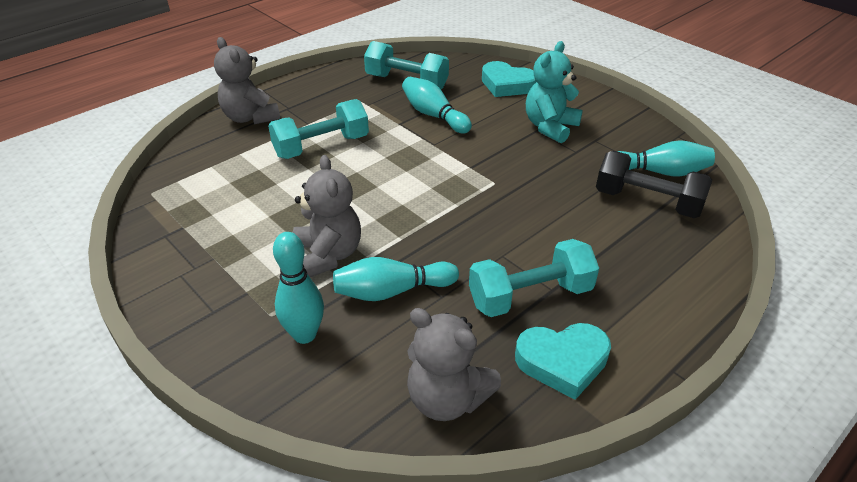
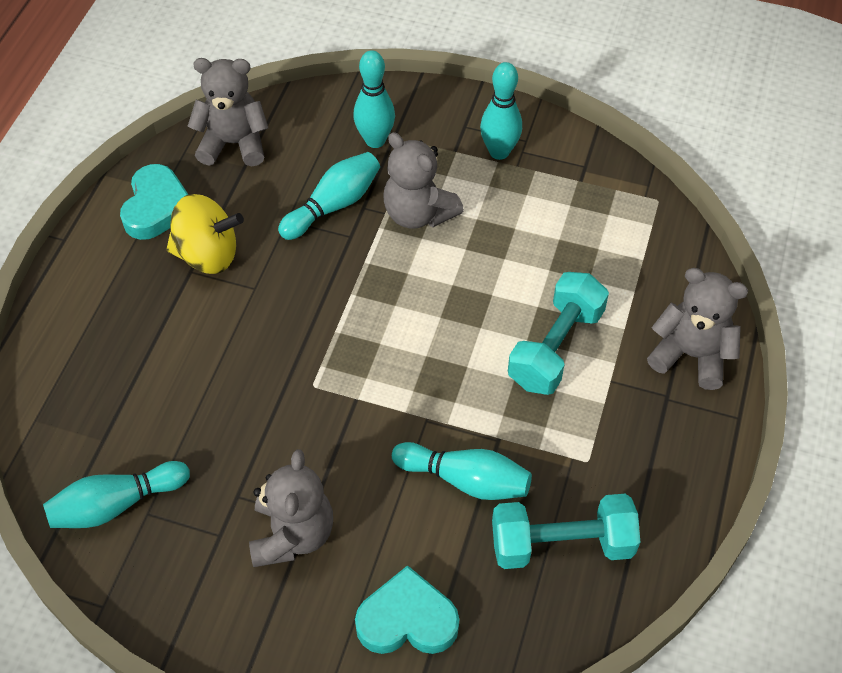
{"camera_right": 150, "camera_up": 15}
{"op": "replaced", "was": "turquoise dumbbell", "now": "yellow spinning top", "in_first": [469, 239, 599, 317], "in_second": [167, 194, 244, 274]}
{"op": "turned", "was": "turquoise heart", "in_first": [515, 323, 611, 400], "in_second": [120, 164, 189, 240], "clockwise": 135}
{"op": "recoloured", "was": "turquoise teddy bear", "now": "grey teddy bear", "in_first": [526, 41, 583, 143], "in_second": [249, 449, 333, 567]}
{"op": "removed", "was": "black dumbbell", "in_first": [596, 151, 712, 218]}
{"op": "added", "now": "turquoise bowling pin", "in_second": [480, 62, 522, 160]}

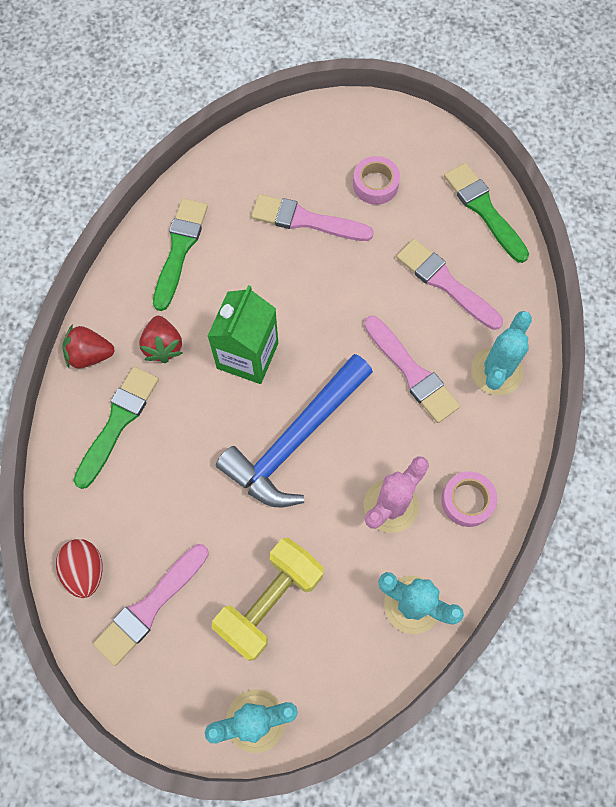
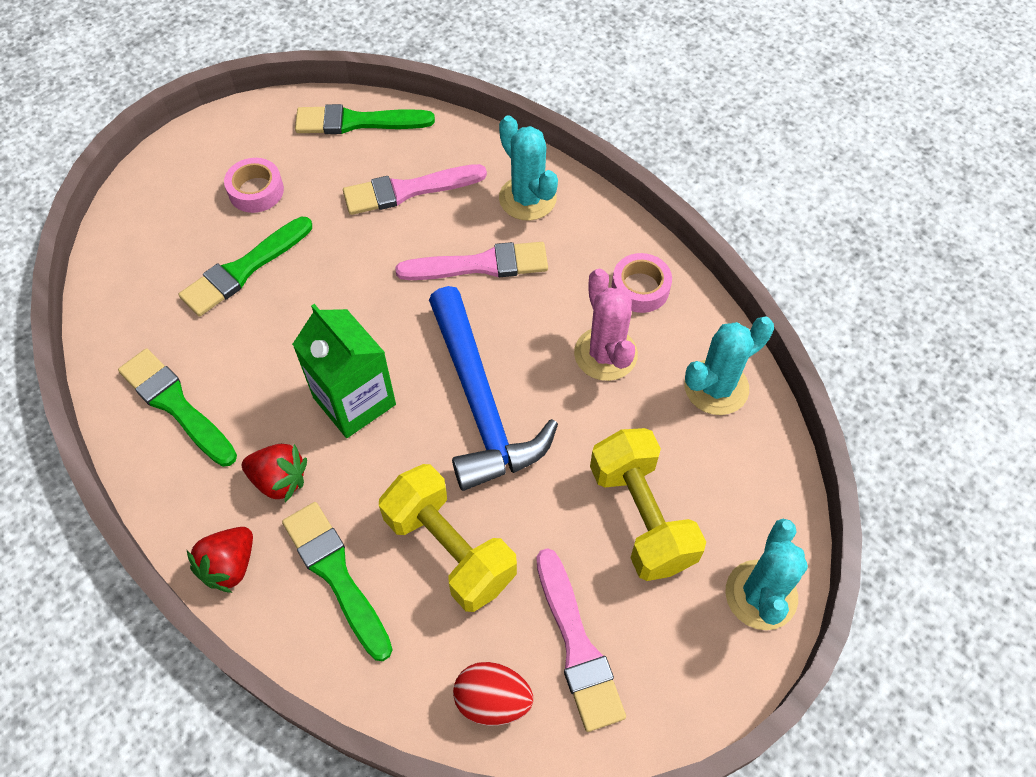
{"camera_right": -60, "camera_up": -10}
{"op": "recoloured", "was": "pink brush", "now": "green brush", "in_first": [251, 194, 374, 241], "in_second": [178, 216, 312, 316]}
{"op": "added", "now": "yellow dumbbell", "in_second": [379, 464, 517, 612]}

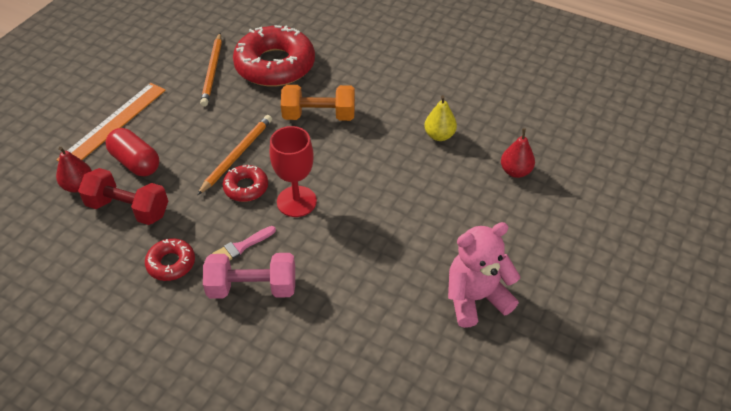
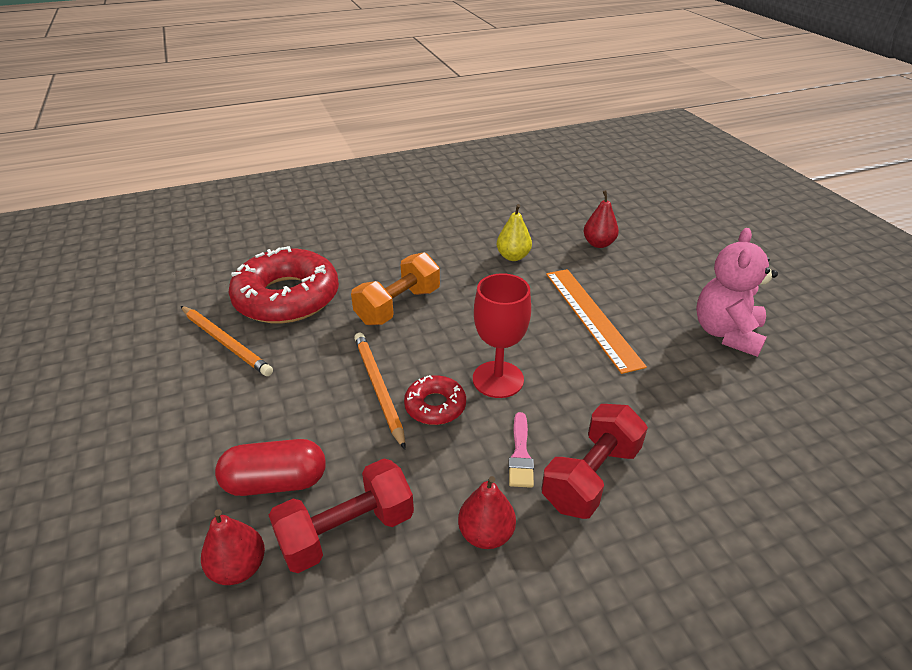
{"camera_right": -50, "camera_up": -10}
{"op": "moved", "was": "orange ruler", "in_first": [56, 83, 166, 161], "in_second": [546, 269, 647, 374]}
{"op": "replaced", "was": "red donut", "now": "red pear", "in_first": [145, 238, 195, 281], "in_second": [458, 476, 516, 549]}
{"op": "recoloured", "was": "pink dumbbell", "now": "red dumbbell", "in_first": [203, 253, 295, 299], "in_second": [542, 404, 648, 519]}

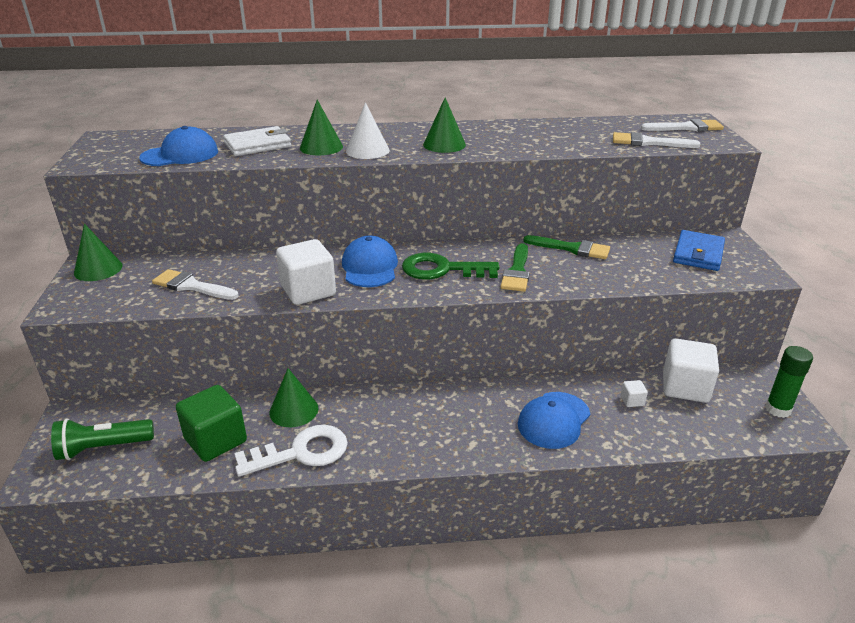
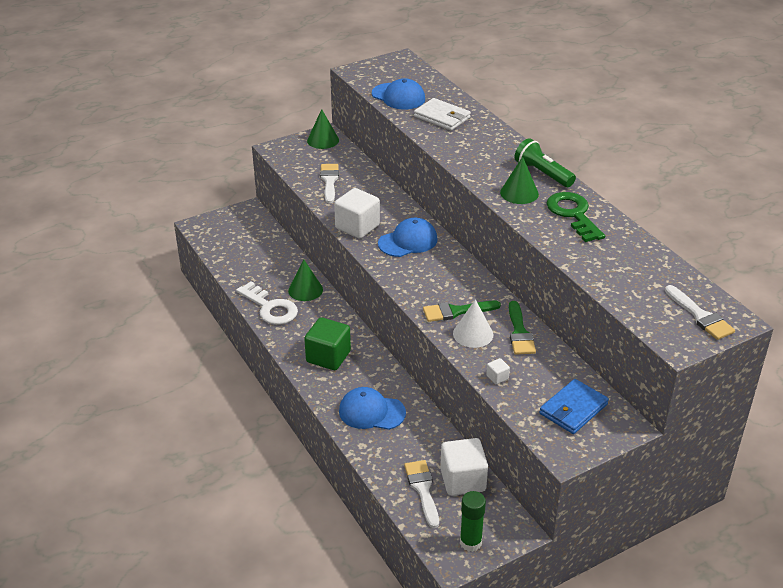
{"camera_right": 65, "camera_up": 5}
{"op": "moved", "was": "green flashlight", "in_first": [51, 419, 154, 460], "in_second": [514, 138, 576, 187]}
{"op": "moved", "was": "green cube", "in_first": [176, 385, 247, 462], "in_second": [304, 317, 351, 370]}
{"op": "removed", "was": "green cone", "in_first": [300, 100, 343, 155]}
{"op": "moved", "was": "white cone", "in_first": [346, 102, 390, 159], "in_second": [453, 299, 493, 348]}
{"op": "moved", "was": "green key", "in_first": [402, 253, 499, 279], "in_second": [547, 192, 605, 242]}
{"op": "moved", "was": "white brush", "in_first": [613, 132, 700, 148], "in_second": [404, 460, 439, 528]}
{"op": "moved", "was": "white cube", "in_first": [621, 380, 648, 407], "in_second": [486, 358, 510, 384]}
{"op": "turned", "was": "blue wallet", "in_first": [673, 230, 725, 271], "in_second": [539, 379, 609, 434], "clockwise": -45}

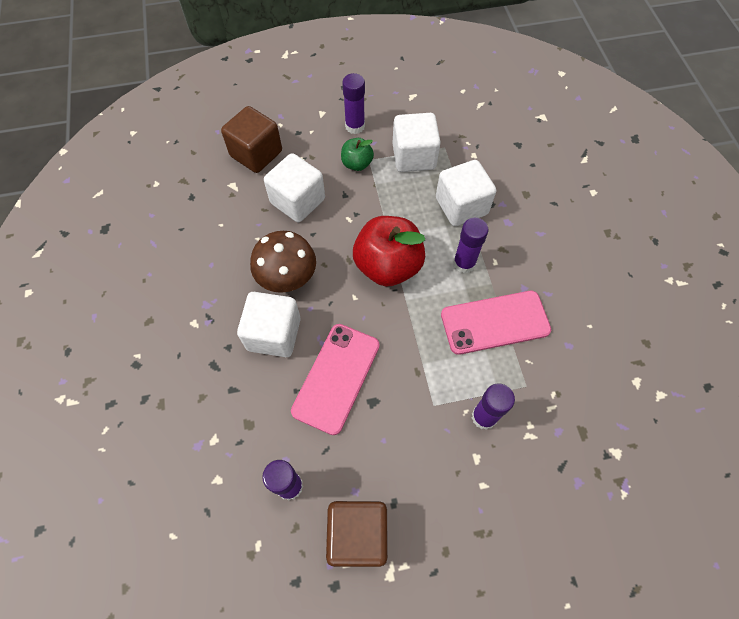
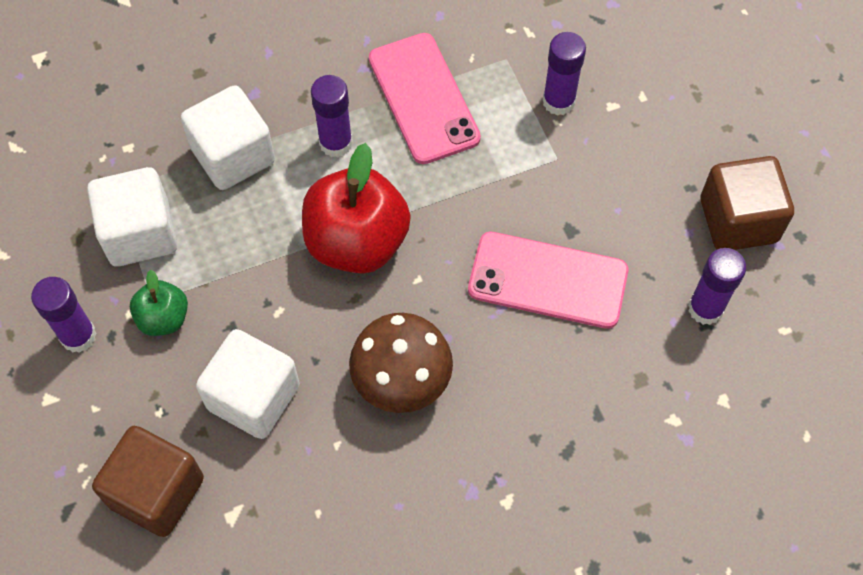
{"camera_right": -100, "camera_up": 0}
{"op": "removed", "was": "white cube", "in_first": [237, 292, 301, 357]}

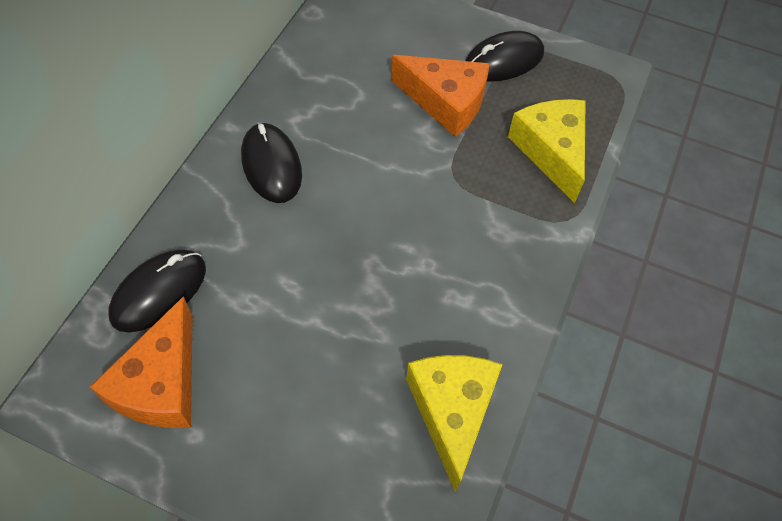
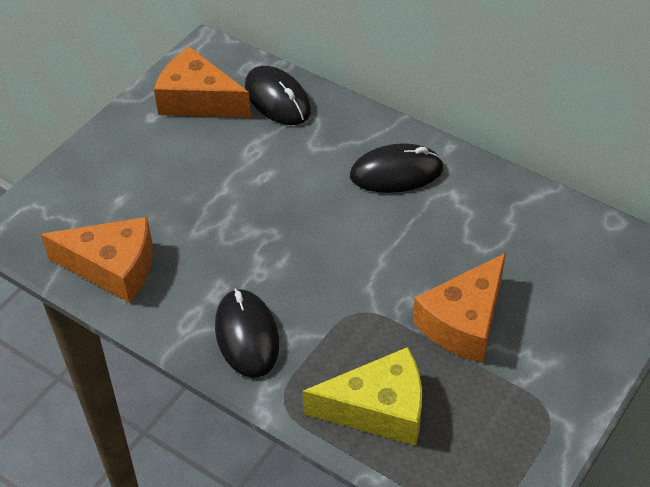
{"camera_right": 105, "camera_up": -10}
{"op": "recoloured", "was": "yellow cheese", "now": "orange cheese", "in_first": [406, 355, 503, 493], "in_second": [41, 217, 153, 303]}
{"op": "moved", "was": "black mouse", "in_first": [465, 31, 544, 81], "in_second": [215, 288, 279, 378]}

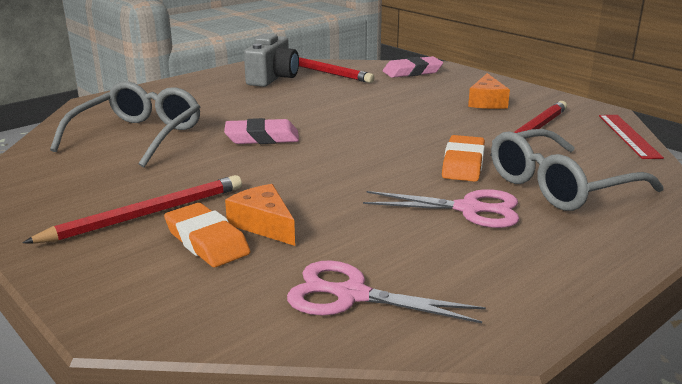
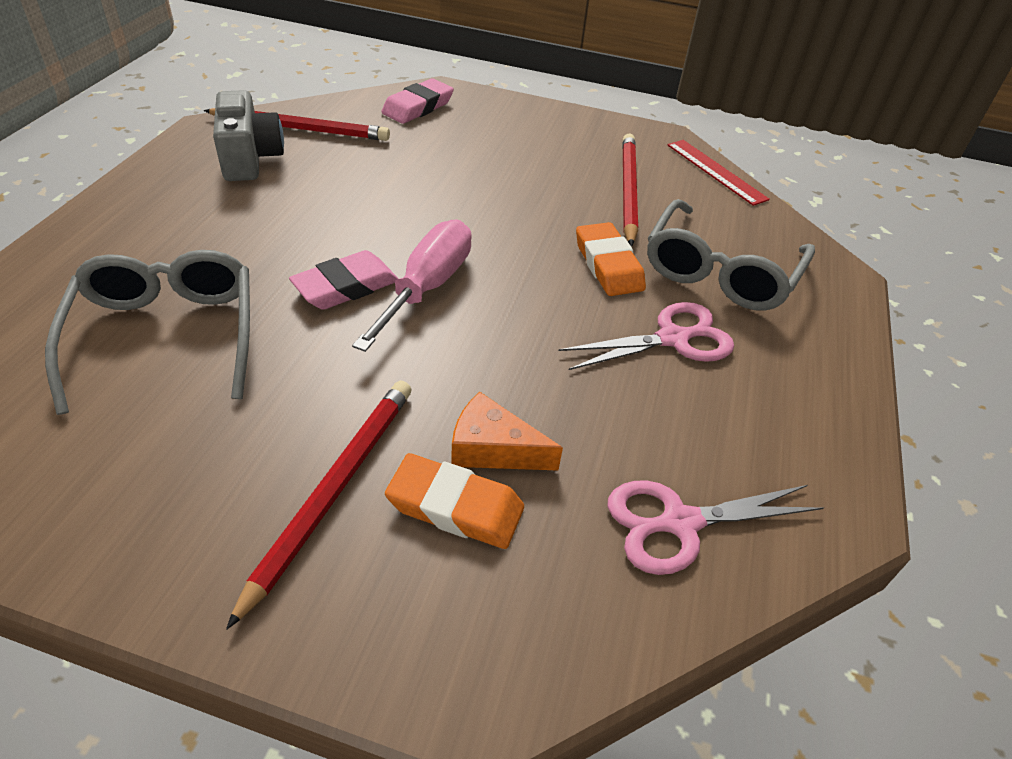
{"camera_right": -35, "camera_up": 20}
{"op": "removed", "was": "orange cheese", "in_first": [468, 73, 510, 109]}
{"op": "added", "now": "pink screwdriver", "in_second": [352, 219, 472, 352]}

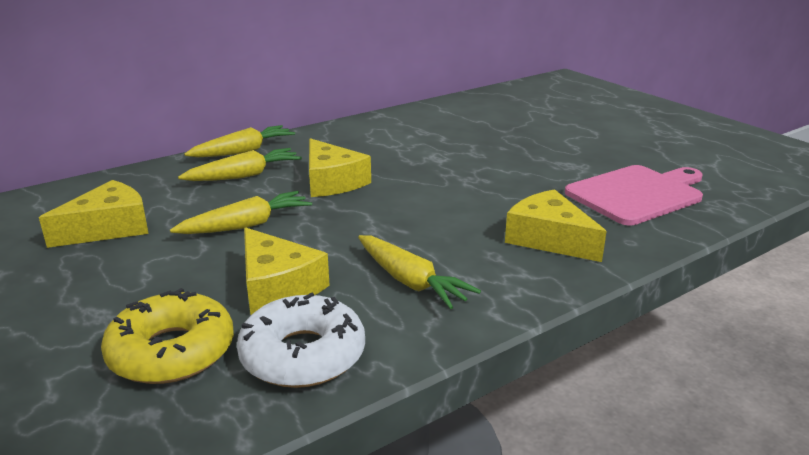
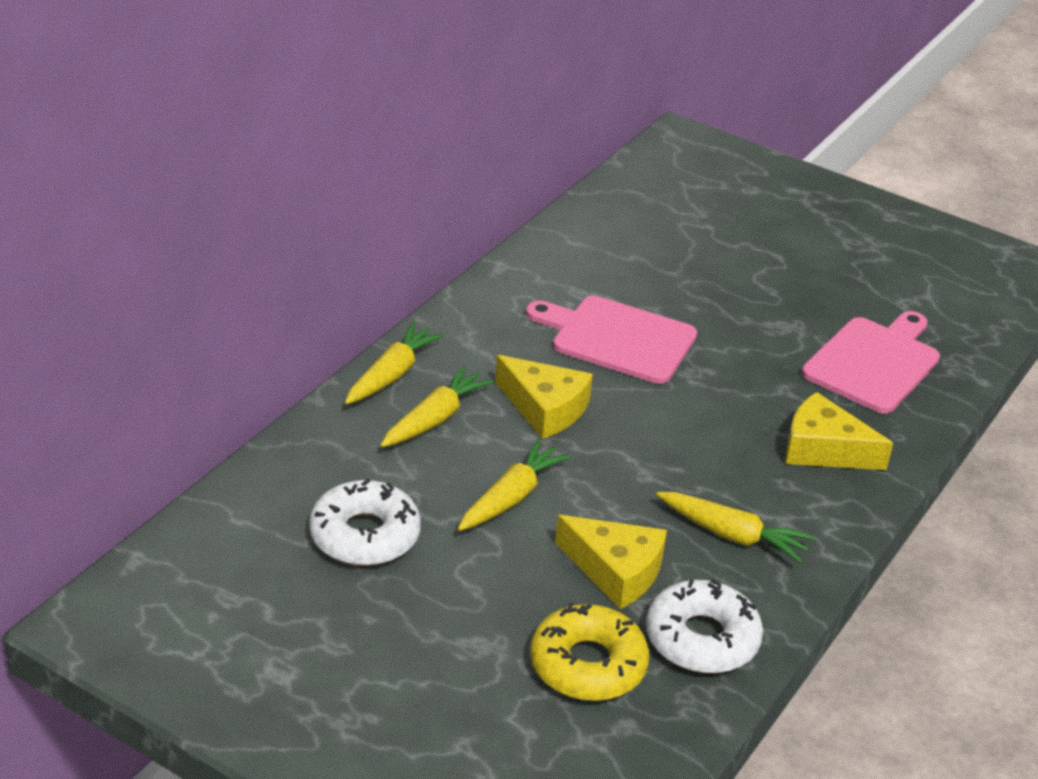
{"camera_right": -25, "camera_up": 10}
{"op": "replaced", "was": "yellow cheese", "now": "white donut", "in_first": [39, 180, 149, 248], "in_second": [309, 478, 421, 566]}
{"op": "added", "now": "pink cutting board", "in_second": [526, 296, 697, 384]}

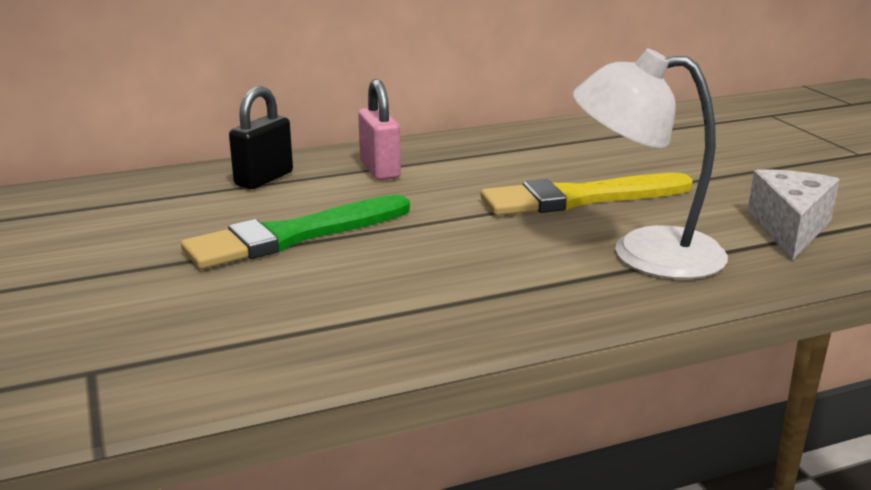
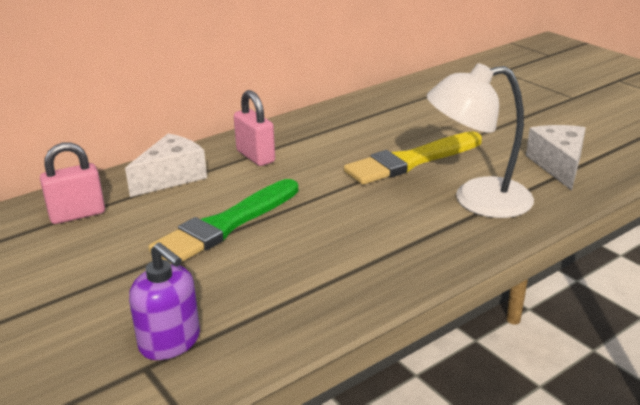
{"camera_right": -15, "camera_up": 5}
{"op": "replaced", "was": "black padlock", "now": "white cheese", "in_first": [229, 86, 293, 189], "in_second": [125, 133, 207, 197]}
{"op": "added", "now": "pink padlock", "in_second": [40, 142, 105, 224]}
{"op": "added", "now": "purple soap dispenser", "in_second": [129, 242, 200, 360]}

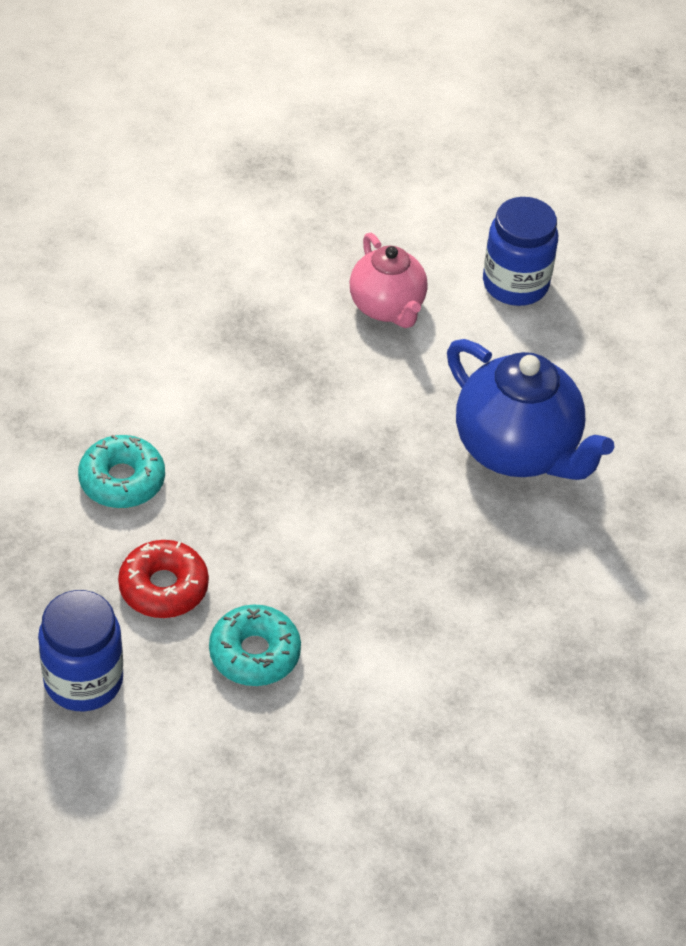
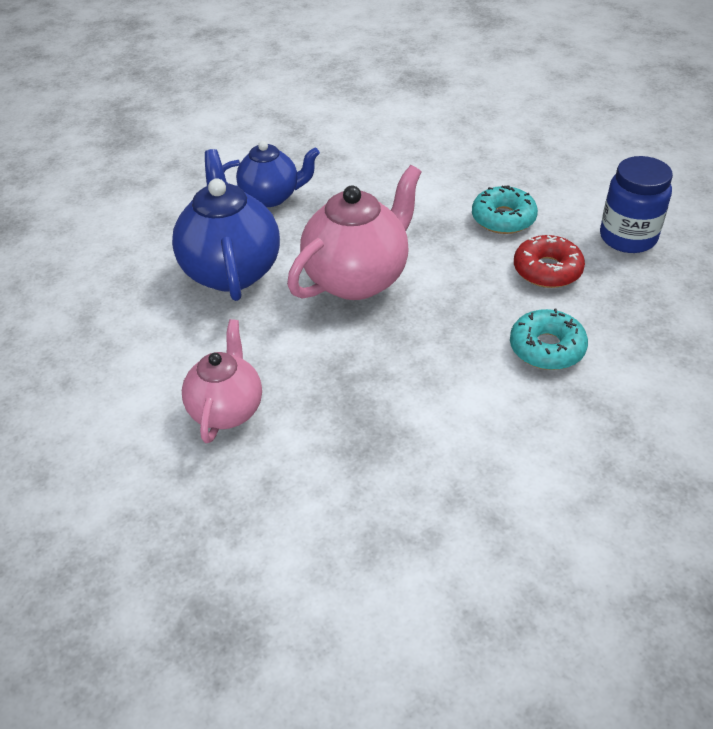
{"camera_right": -145, "camera_up": -5}
{"op": "removed", "was": "blue jar", "in_first": [483, 197, 558, 306]}
{"op": "added", "now": "blue teapot", "in_second": [222, 141, 320, 207]}
{"op": "added", "now": "pink teapot", "in_second": [287, 165, 422, 300]}

